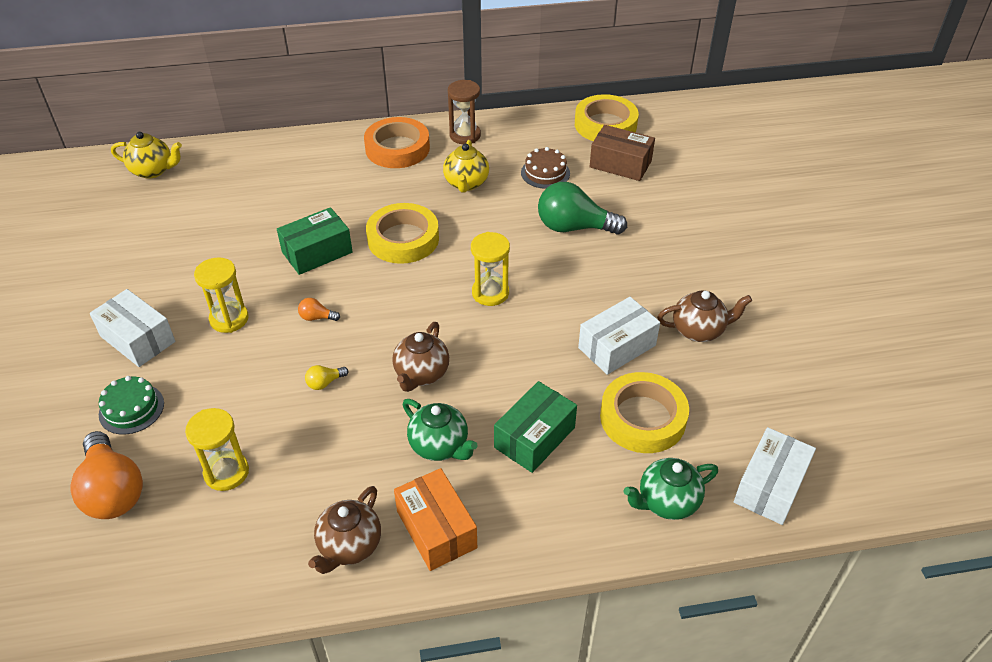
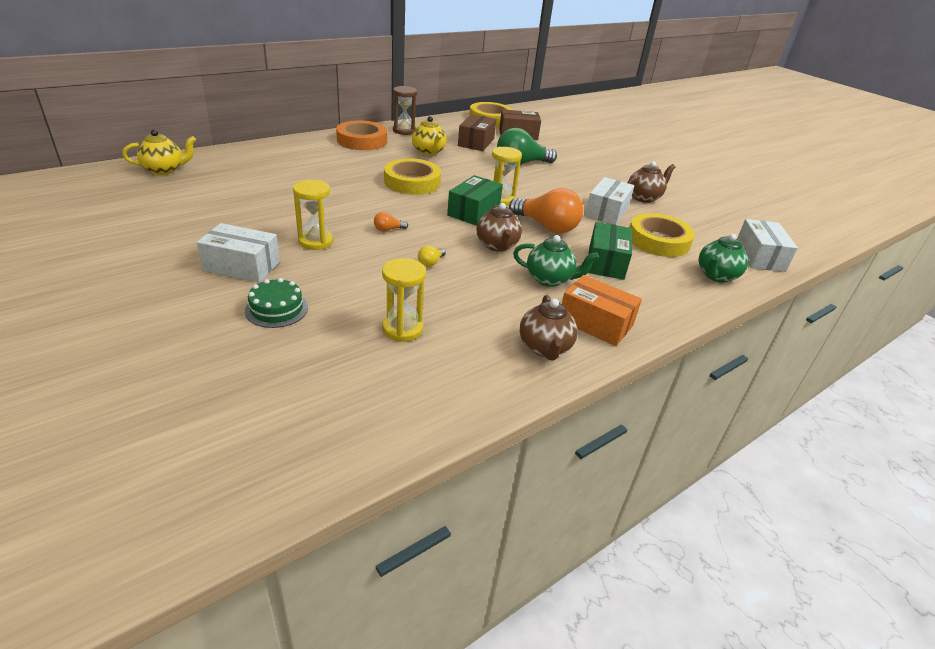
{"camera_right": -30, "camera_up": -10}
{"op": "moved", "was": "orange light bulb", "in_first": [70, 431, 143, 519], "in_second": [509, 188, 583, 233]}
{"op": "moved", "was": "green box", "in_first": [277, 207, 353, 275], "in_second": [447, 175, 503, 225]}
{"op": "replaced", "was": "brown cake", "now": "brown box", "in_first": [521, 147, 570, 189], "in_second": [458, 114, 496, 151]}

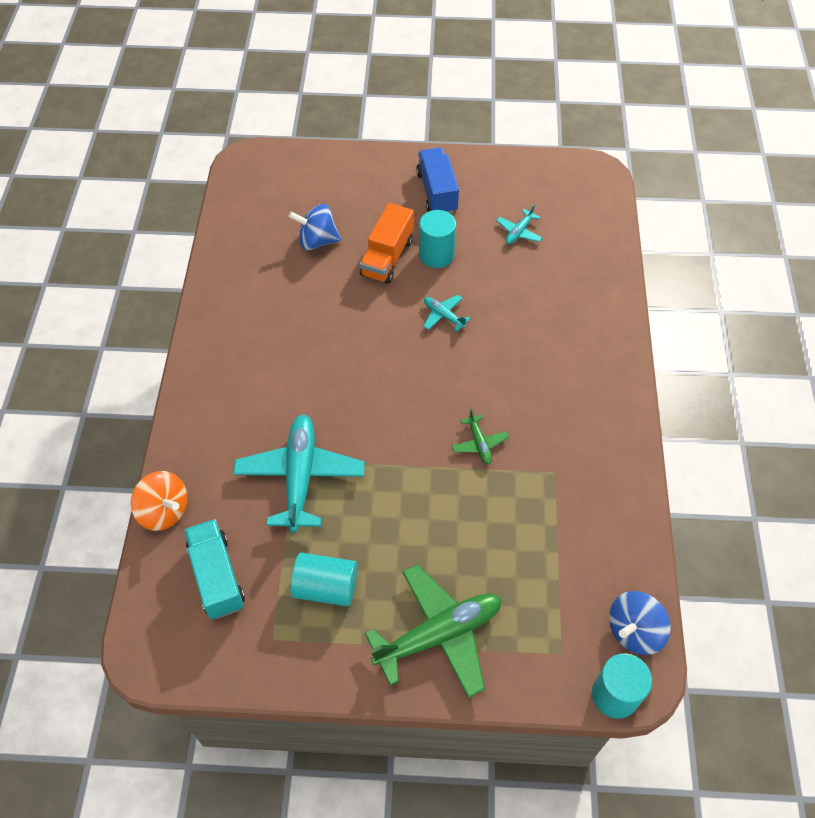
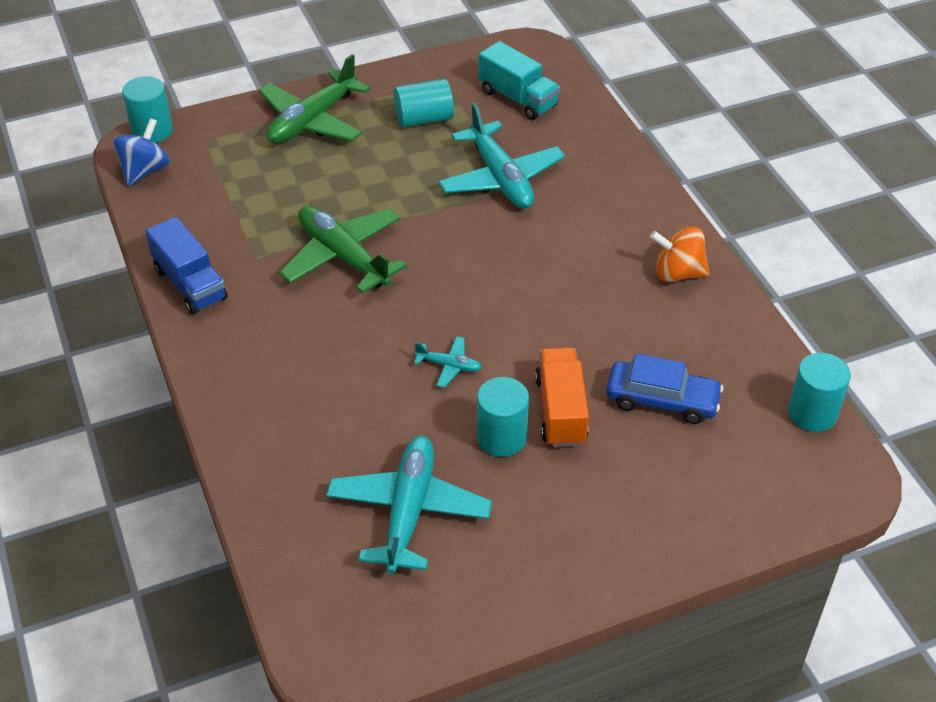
{"camera_right": 155, "camera_up": -10}
{"op": "moved", "was": "orange spinning top", "in_first": [131, 471, 187, 531], "in_second": [650, 227, 709, 282]}
{"op": "replaced", "was": "blue spinning top", "now": "blue car", "in_first": [289, 204, 341, 250], "in_second": [606, 354, 723, 424]}
{"op": "moved", "was": "blue truck", "in_first": [416, 148, 459, 213], "in_second": [145, 217, 228, 314]}
{"op": "resized", "was": "green plane", "in_first": [452, 409, 509, 464], "in_second": [279, 206, 407, 294], "ratio": 2.19}
{"op": "resized", "was": "turquoise plane", "in_first": [496, 204, 543, 244], "in_second": [326, 436, 492, 574], "ratio": 2.19}
{"op": "added", "now": "turquoise cylinder", "in_second": [788, 353, 851, 432]}

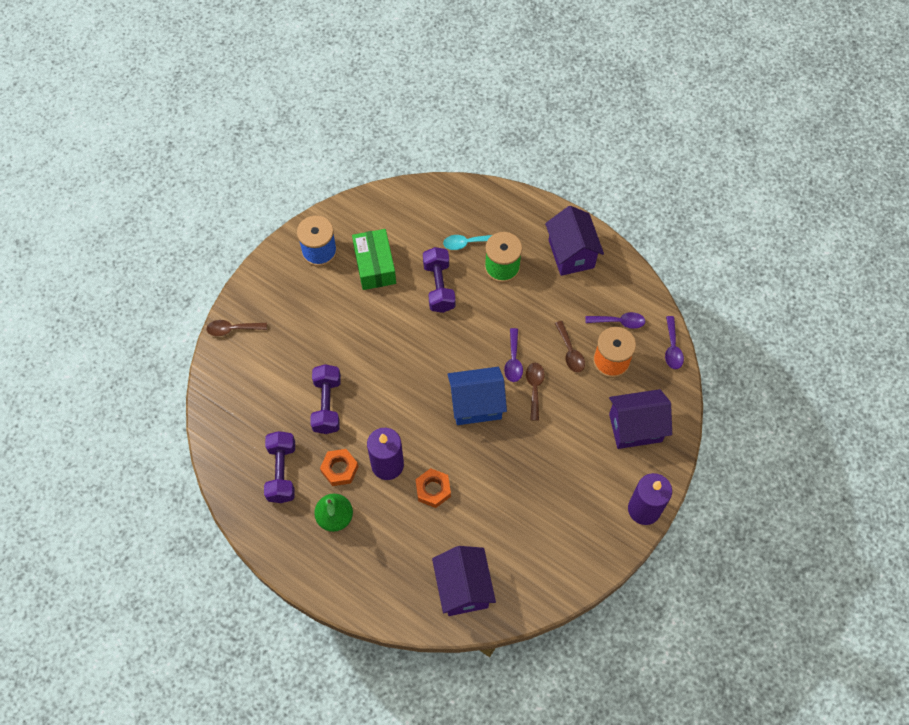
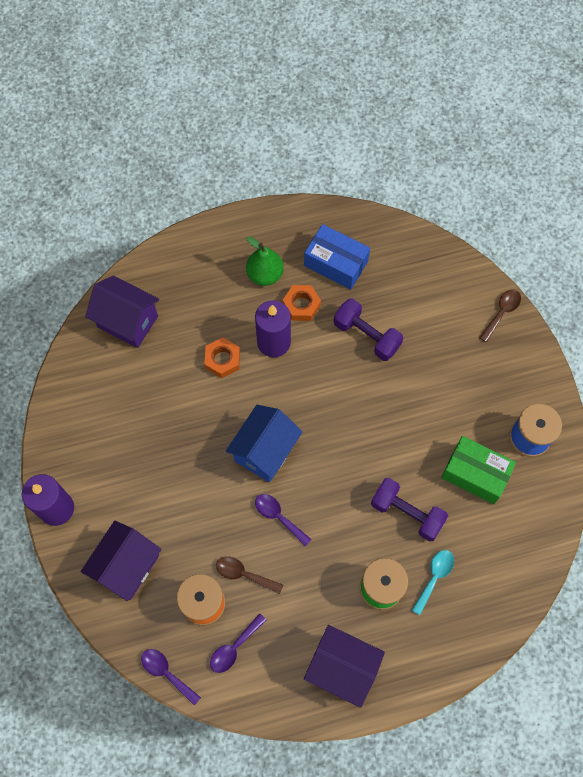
{"camera_right": 130, "camera_up": 5}
{"op": "replaced", "was": "purple dumbbell", "now": "blue box", "in_first": [264, 431, 295, 503], "in_second": [304, 224, 370, 289]}
{"op": "removed", "was": "brown spoon", "in_first": [526, 363, 545, 421]}

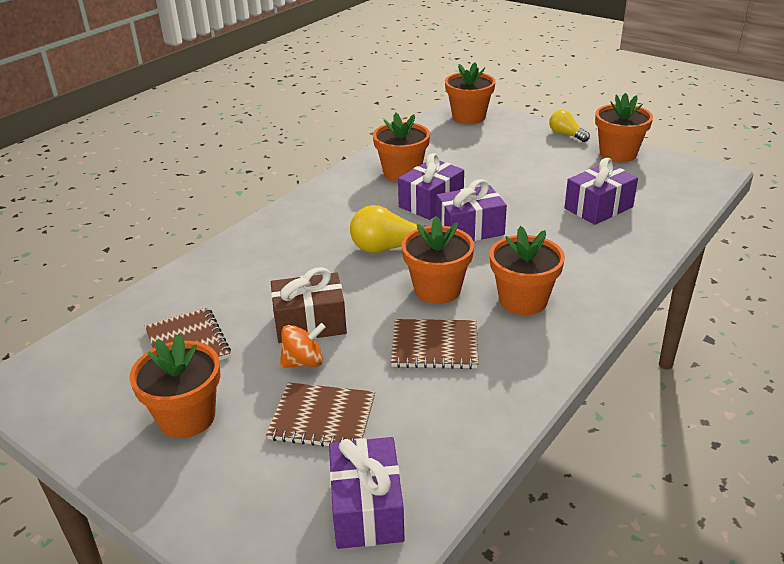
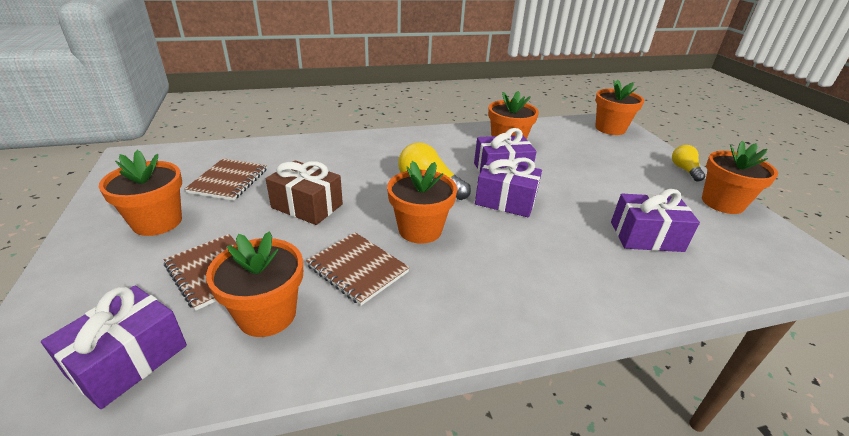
{"camera_right": 35, "camera_up": 0}
{"op": "removed", "was": "orange spinning top", "in_first": [280, 323, 326, 368]}
{"op": "moved", "was": "orange flower pot", "in_first": [490, 226, 565, 315], "in_second": [206, 232, 303, 337]}

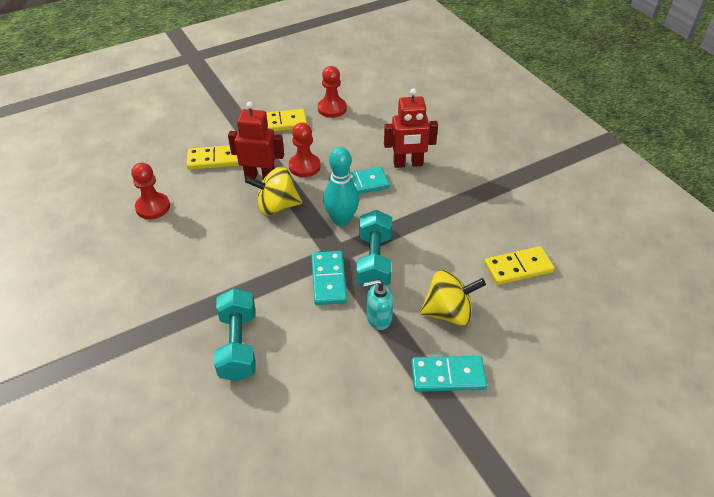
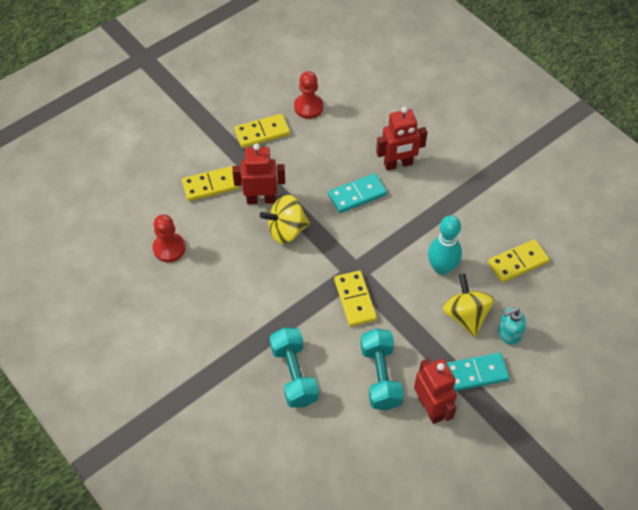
{"camera_right": -10, "camera_up": 10}
{"op": "removed", "was": "red pawn", "in_first": [289, 123, 321, 177]}
{"op": "recoloured", "was": "turquoise domino", "now": "yellow domino", "in_first": [311, 251, 347, 305], "in_second": [334, 271, 377, 327]}
{"op": "moved", "was": "turquoise bowling pin", "in_first": [323, 147, 359, 226], "in_second": [428, 215, 462, 275]}
{"op": "moved", "was": "turquoise dumbbell", "in_first": [357, 210, 392, 288], "in_second": [361, 328, 404, 410]}
{"op": "moved", "was": "turquoise soap dispenser", "in_first": [363, 279, 393, 330], "in_second": [498, 308, 526, 345]}
{"op": "turned", "was": "yellow spinning top", "in_first": [420, 270, 486, 326], "in_second": [443, 274, 494, 337], "clockwise": -90}
{"op": "added", "now": "red robot", "in_second": [414, 358, 457, 424]}

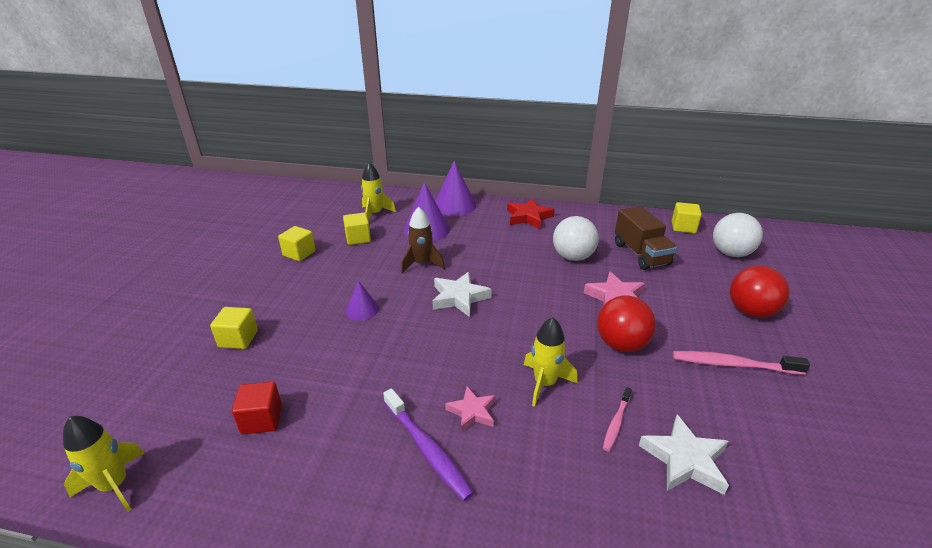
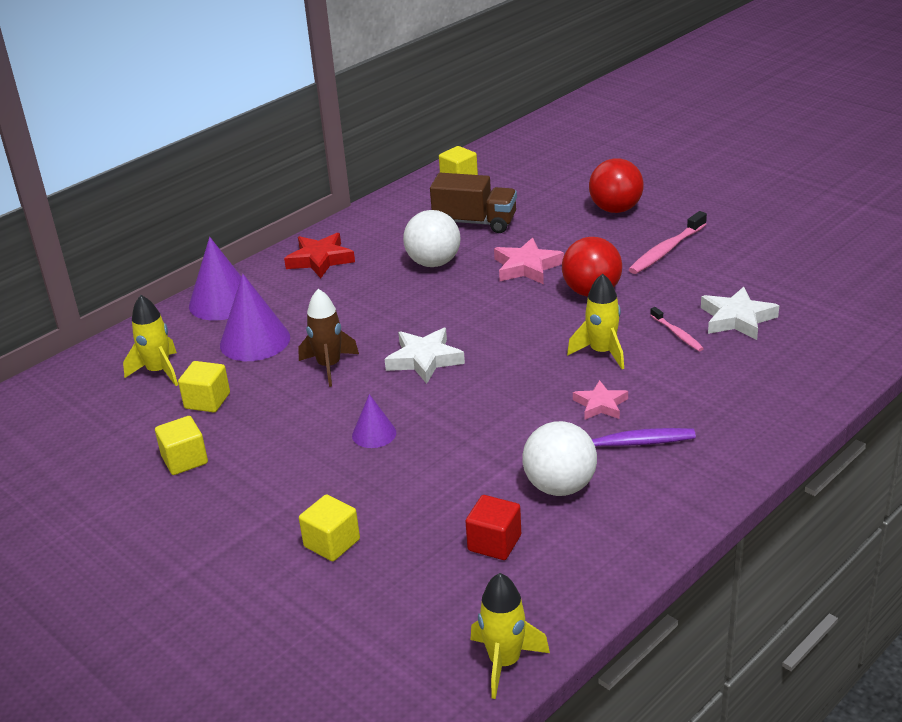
{"camera_right": -55, "camera_up": 0}
{"op": "moved", "was": "white ball", "in_first": [713, 213, 763, 257], "in_second": [522, 421, 597, 496]}

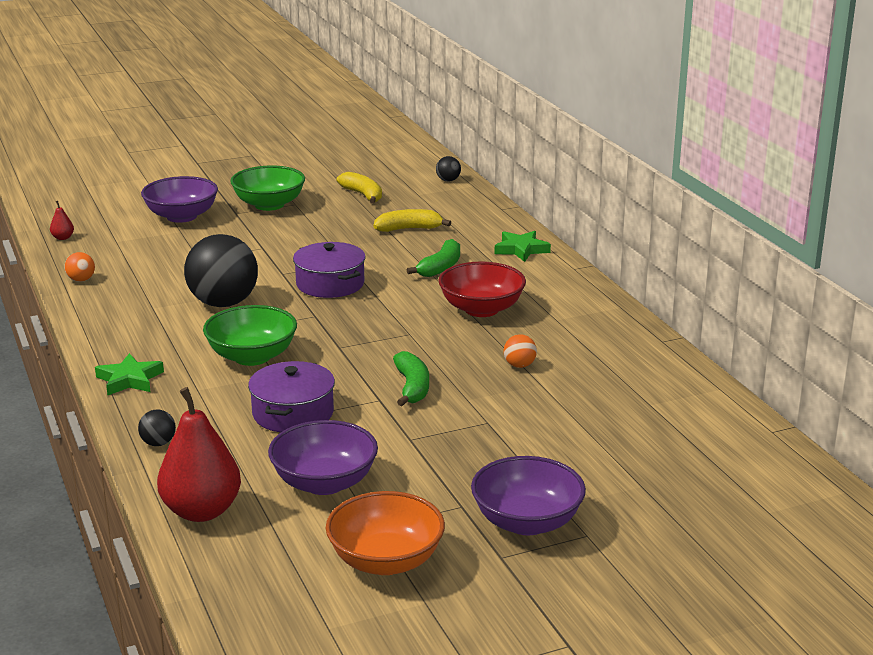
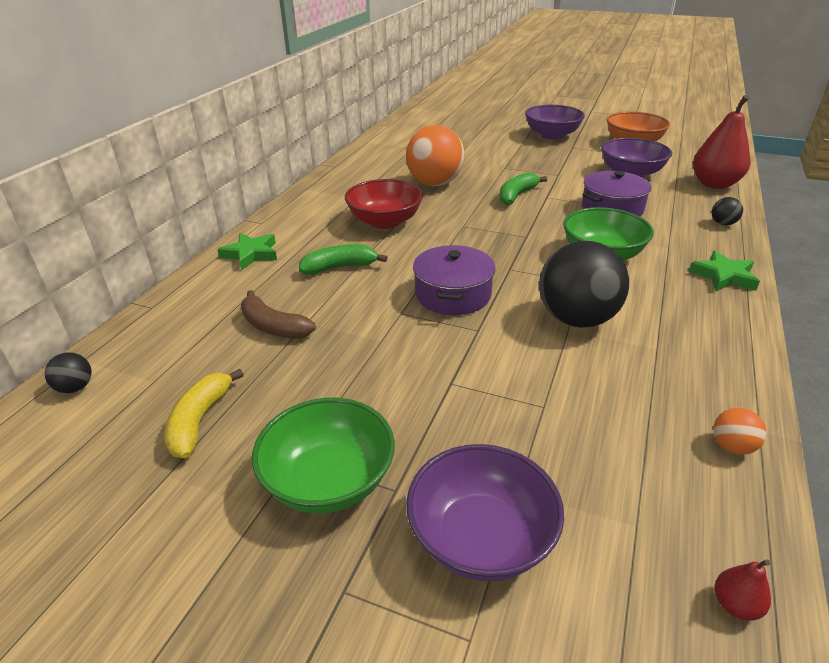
{"camera_right": -135, "camera_up": 10}
{"op": "recoloured", "was": "yellow banana", "now": "brown banana", "in_first": [374, 209, 451, 232], "in_second": [241, 290, 316, 339]}
{"op": "resized", "was": "orange ball", "in_first": [503, 334, 537, 368], "in_second": [406, 125, 465, 186], "ratio": 2.37}

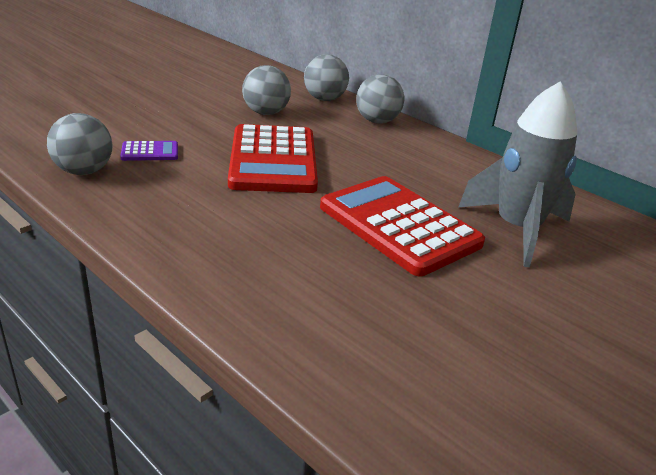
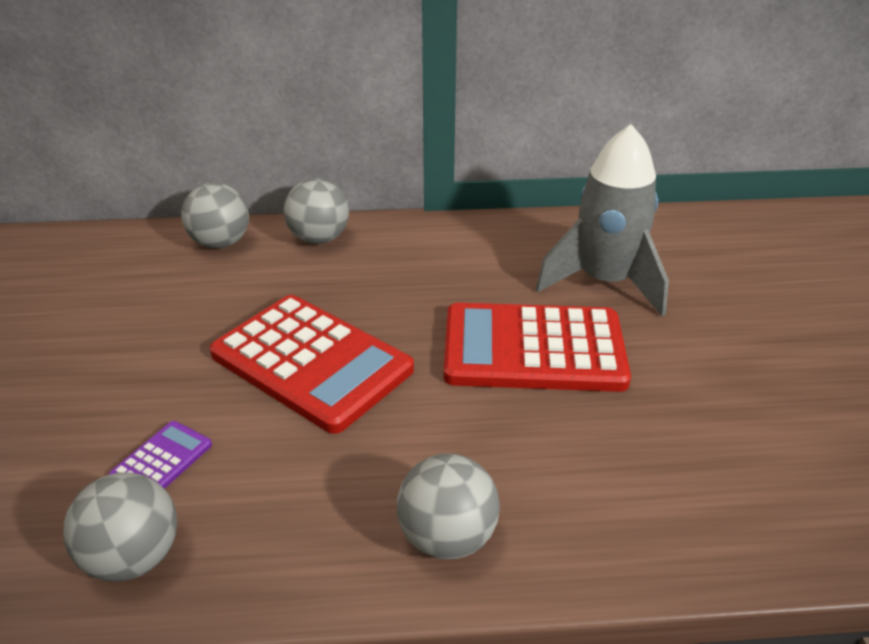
{"camera_right": -45, "camera_up": 5}
{"op": "moved", "was": "grey ball", "in_first": [242, 65, 291, 115], "in_second": [397, 454, 500, 560]}

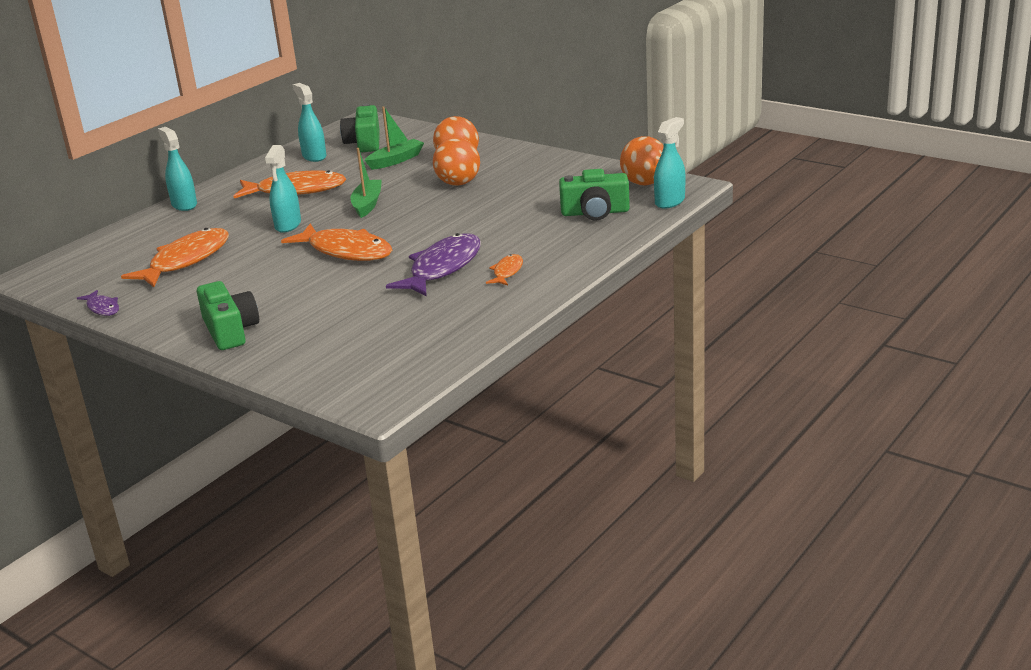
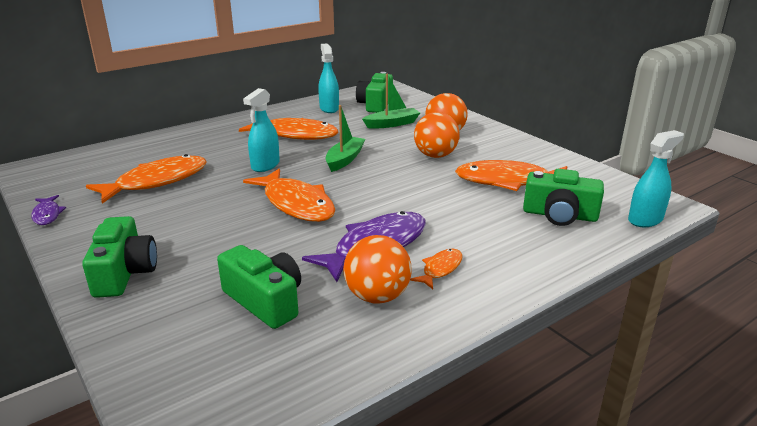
{"camera_right": 15, "camera_up": 0}
{"op": "removed", "was": "turquoise spray bottle", "in_first": [158, 127, 197, 211]}
{"op": "moved", "was": "orange ball", "in_first": [620, 136, 664, 185], "in_second": [343, 235, 412, 303]}
{"op": "added", "now": "green camera", "in_second": [217, 245, 301, 329]}
{"op": "added", "now": "orange fish", "in_second": [455, 160, 567, 191]}

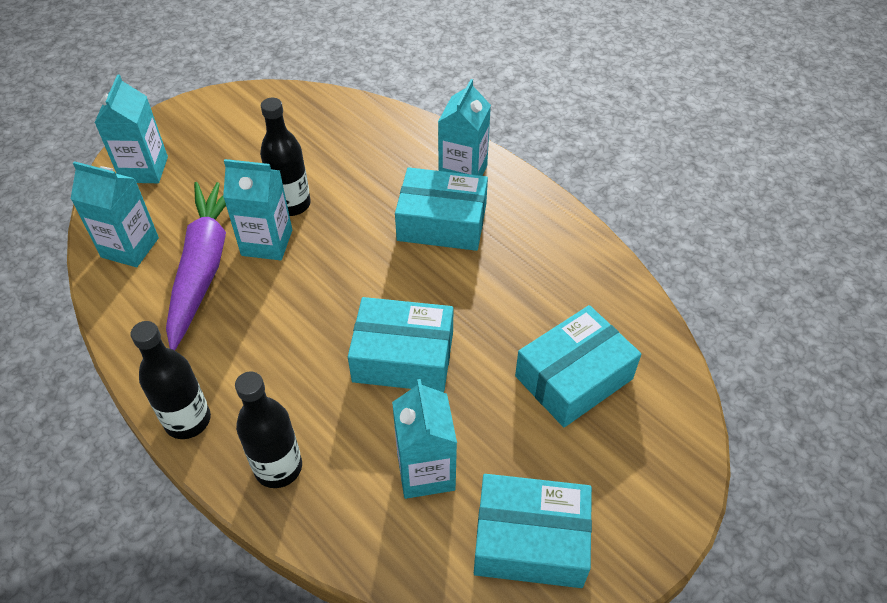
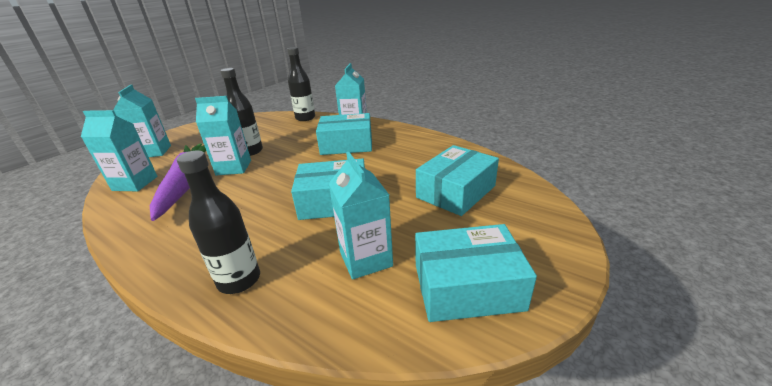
{"camera_right": -10, "camera_up": -20}
{"op": "moved", "was": "black bottle", "in_first": [131, 321, 211, 439], "in_second": [287, 47, 315, 121]}

